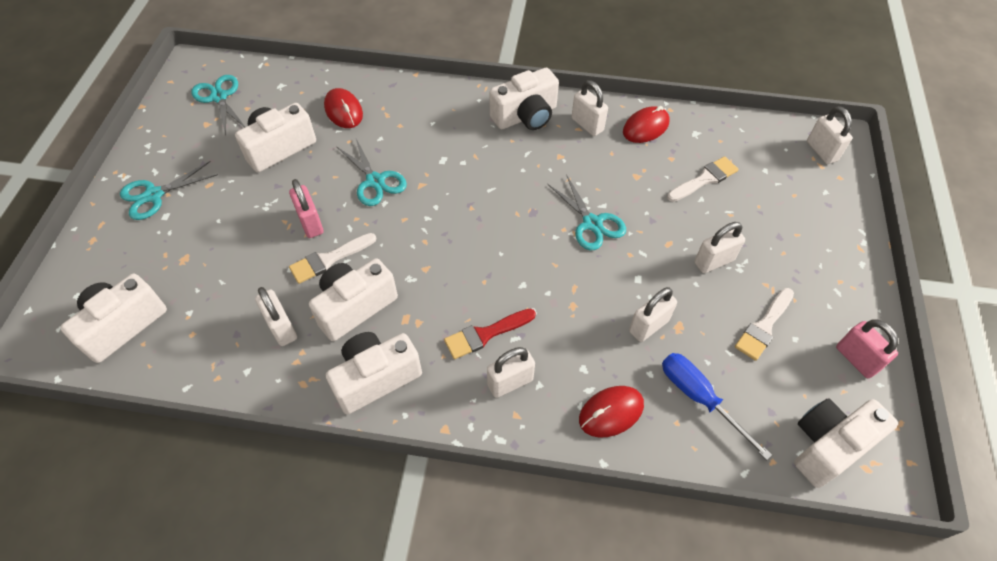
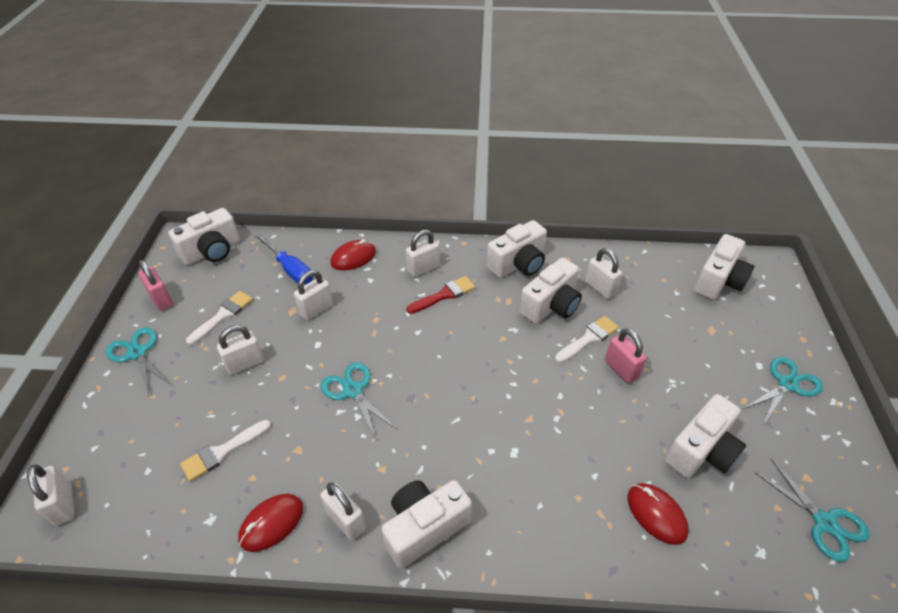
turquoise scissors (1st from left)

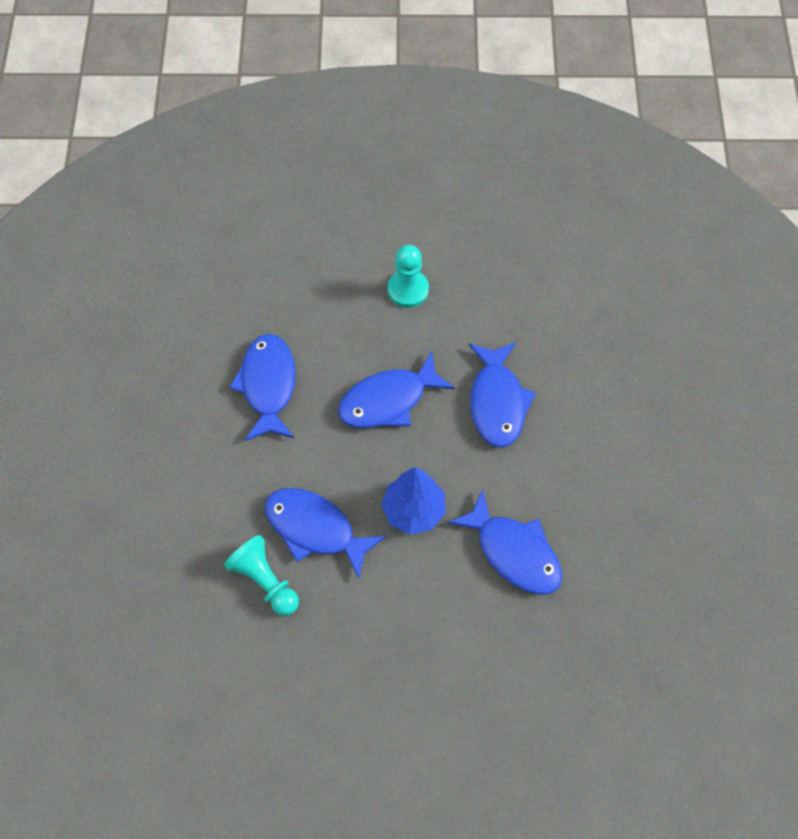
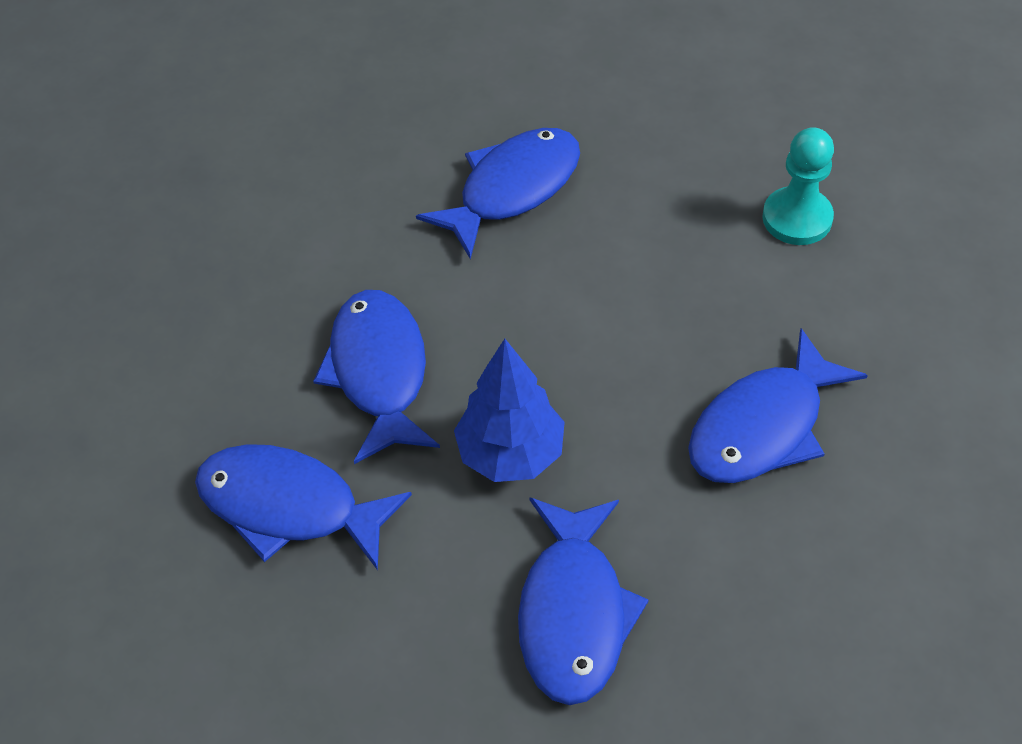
turquoise pawn (1st from left in the first image)
blue fish (1st from left)

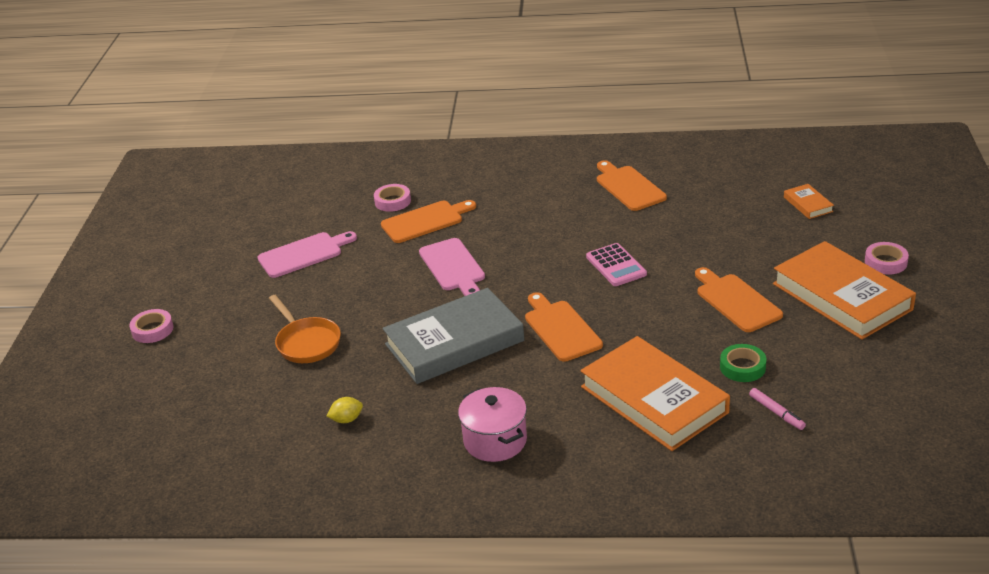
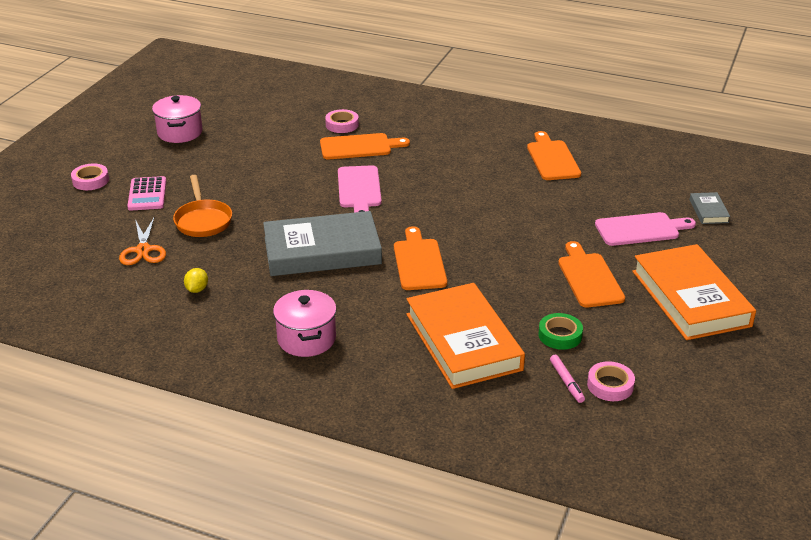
orange scissors
pink pot (1st from left)
pink cutting board (2nd from left)
pink calculator
pink tape (3rd from left)
grey book (2nd from left)
yellow lemon

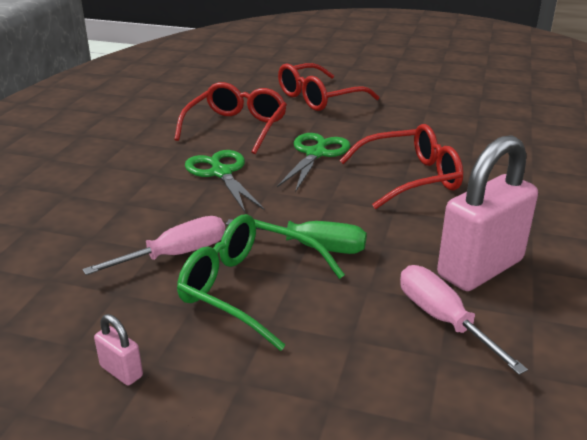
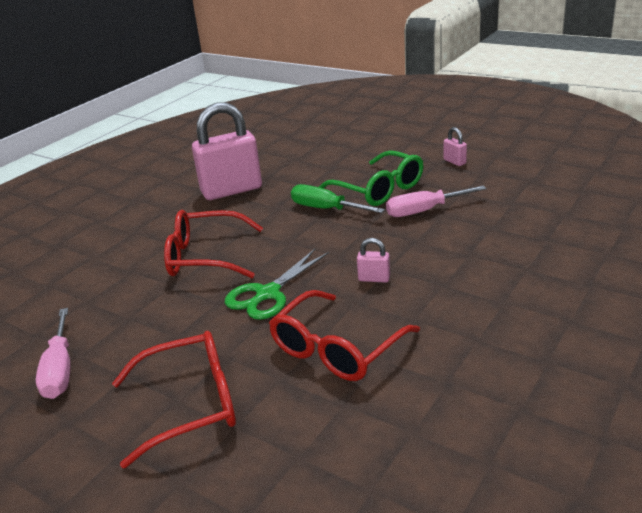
pink screwdriver (1st from left)
pink padlock (2nd from left)

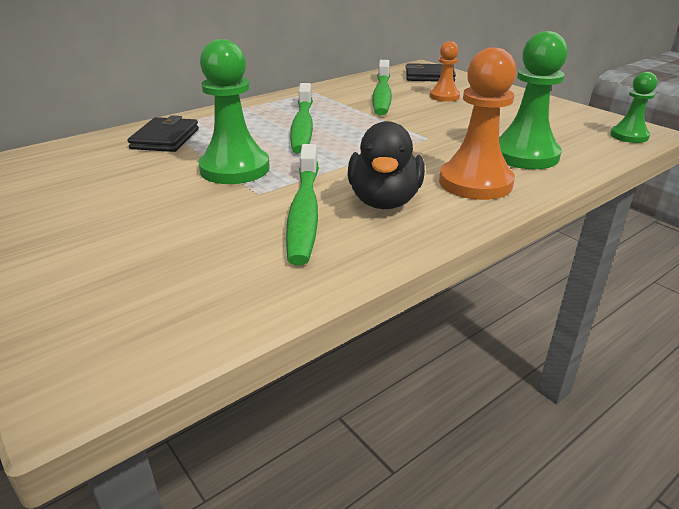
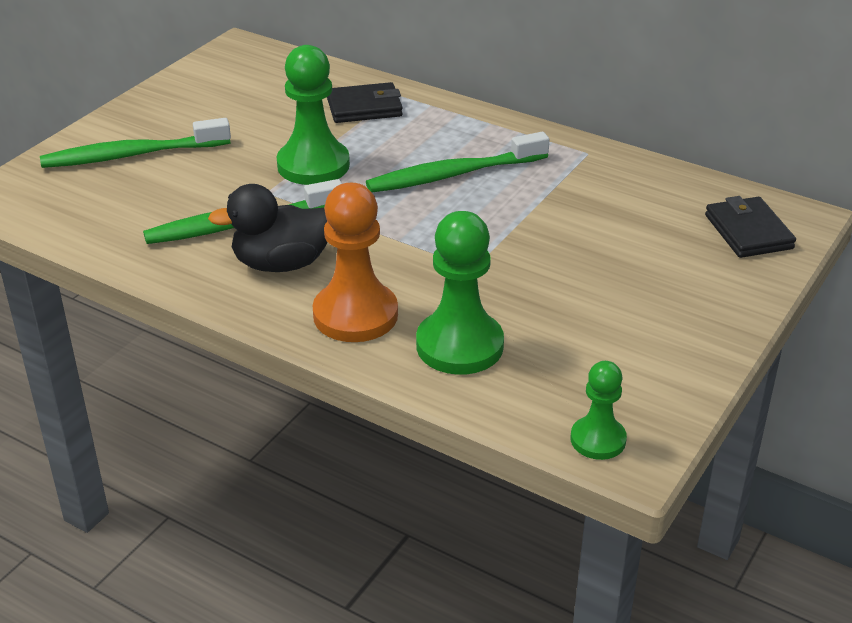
orange pawn (1st from left in the first image)
green toothbrush (1st from left)

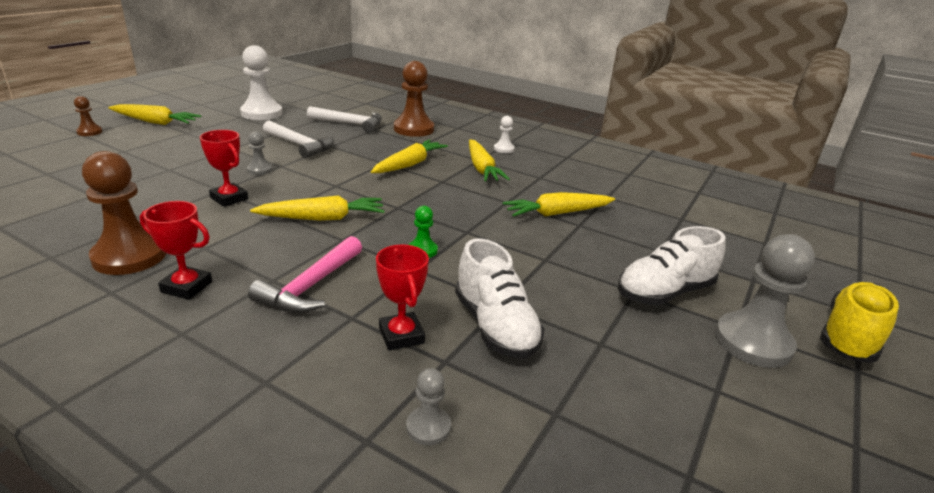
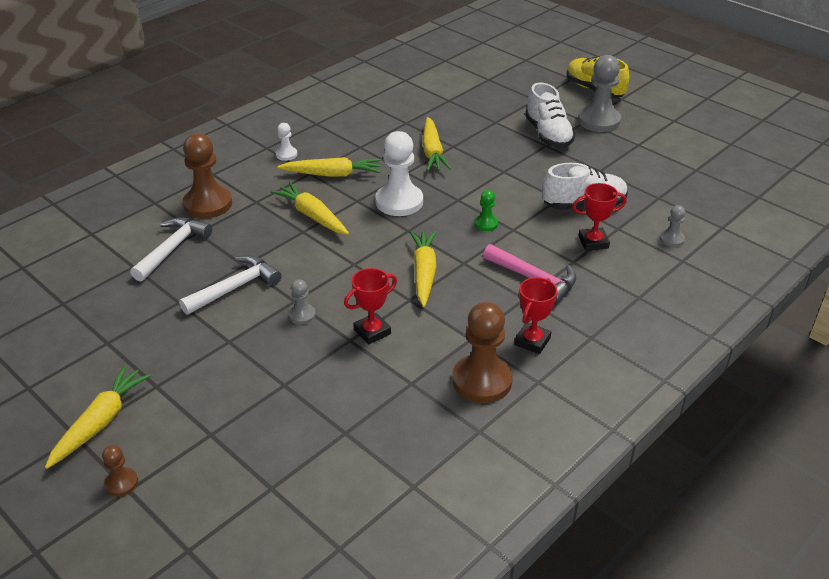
white pawn (2nd from left)

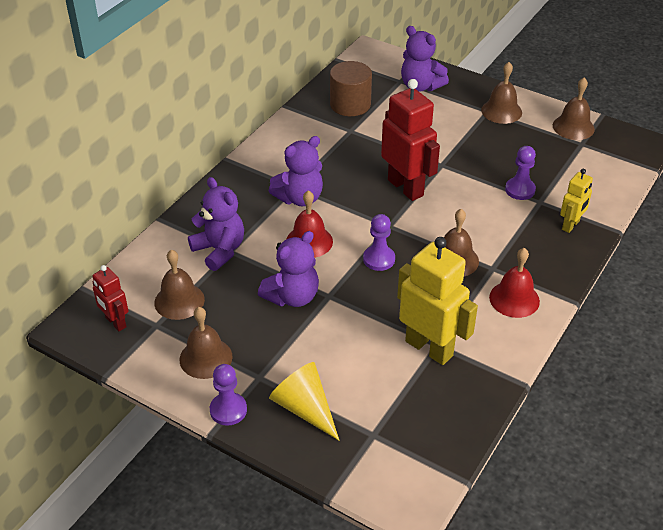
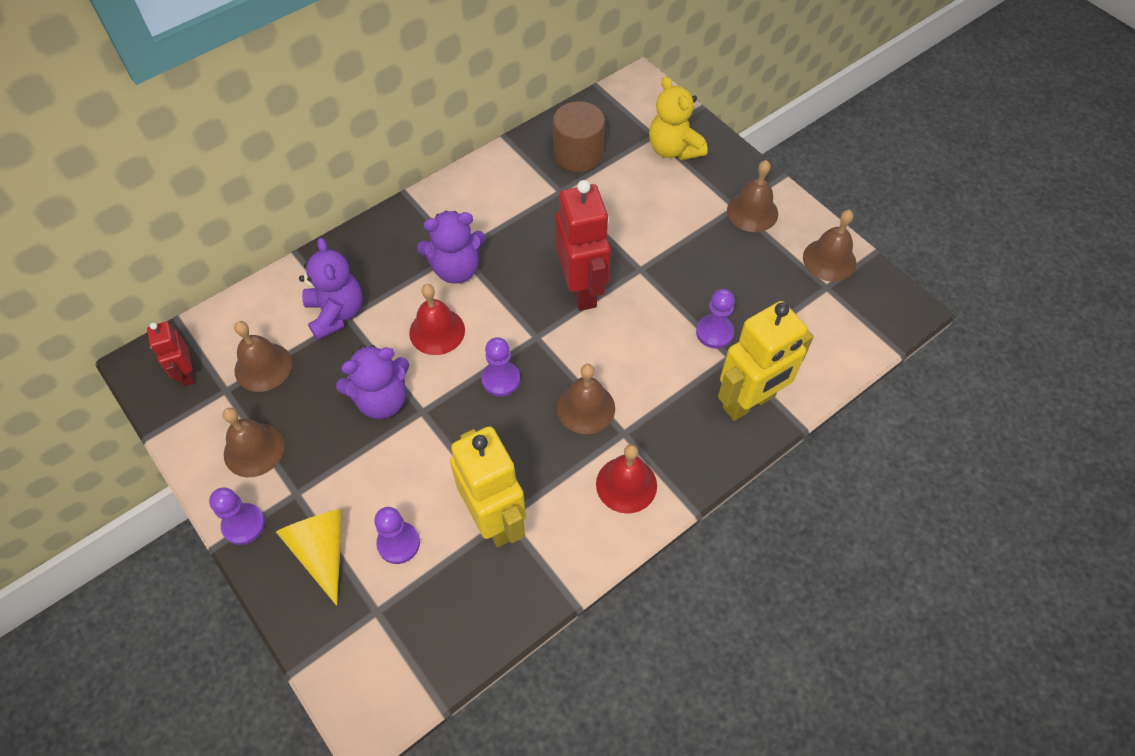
purple pawn (2nd from left)
yellow teddy bear
yellow robot (2nd from left)

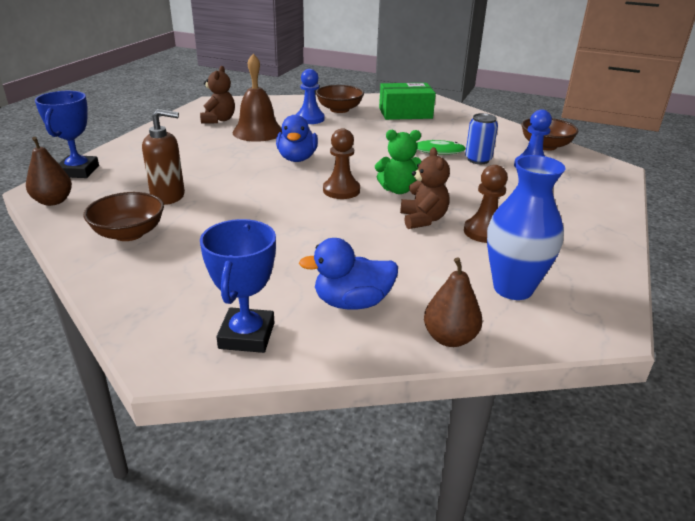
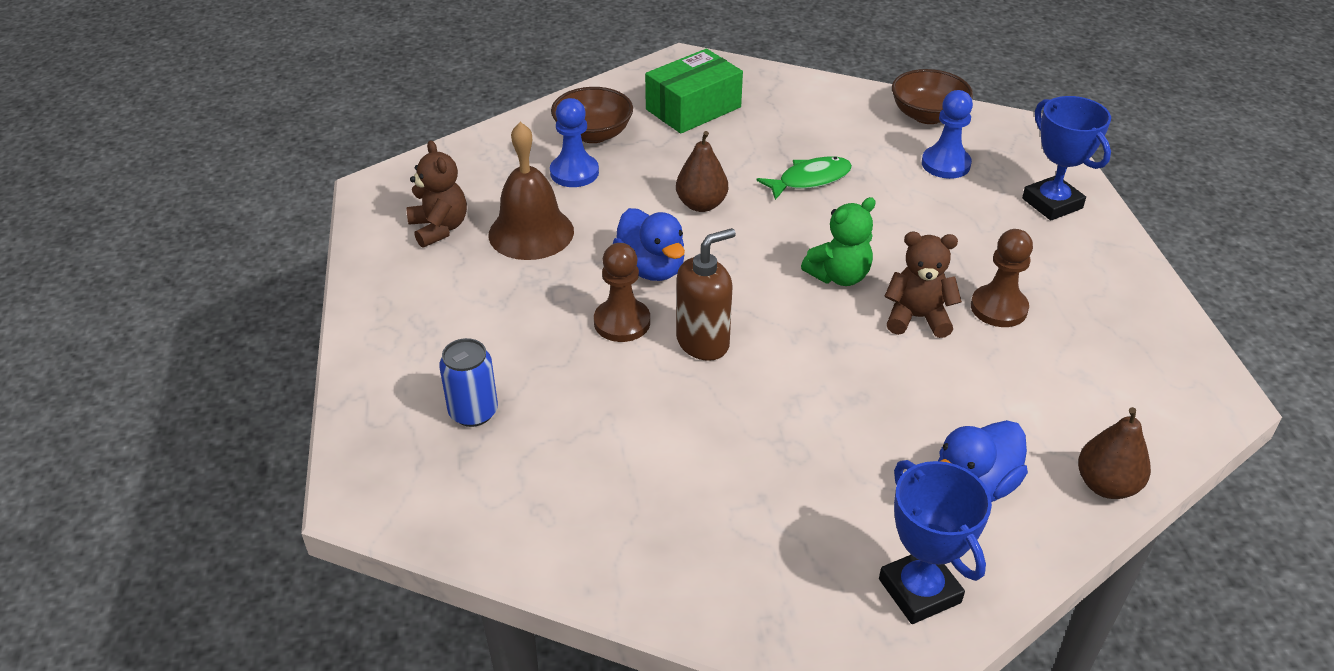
brown bowl (1st from left in the first image)
blue vase
brown pear (1st from left)
blue trophy (2nd from left)
brown soap dispenser
brown pawn (1st from left)
blue can
brown teddy bear (2nd from left)

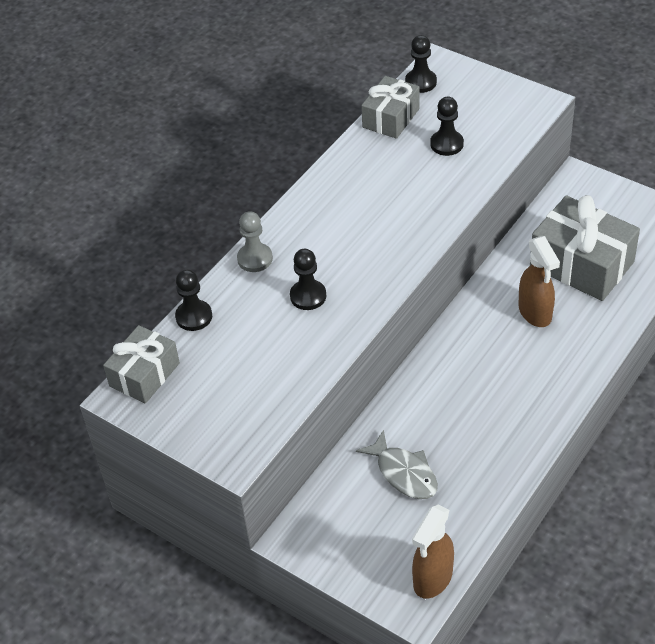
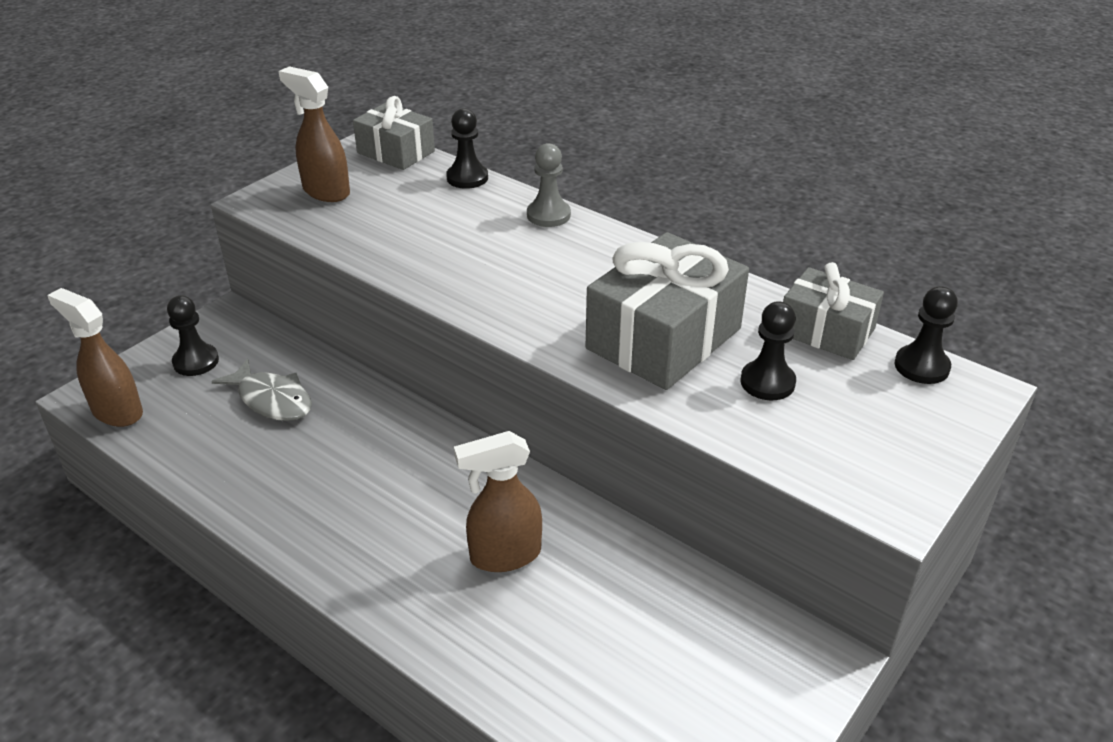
brown spray bottle (2nd from left)
black pawn (1st from left)
grey gift (2nd from left)
grey fish

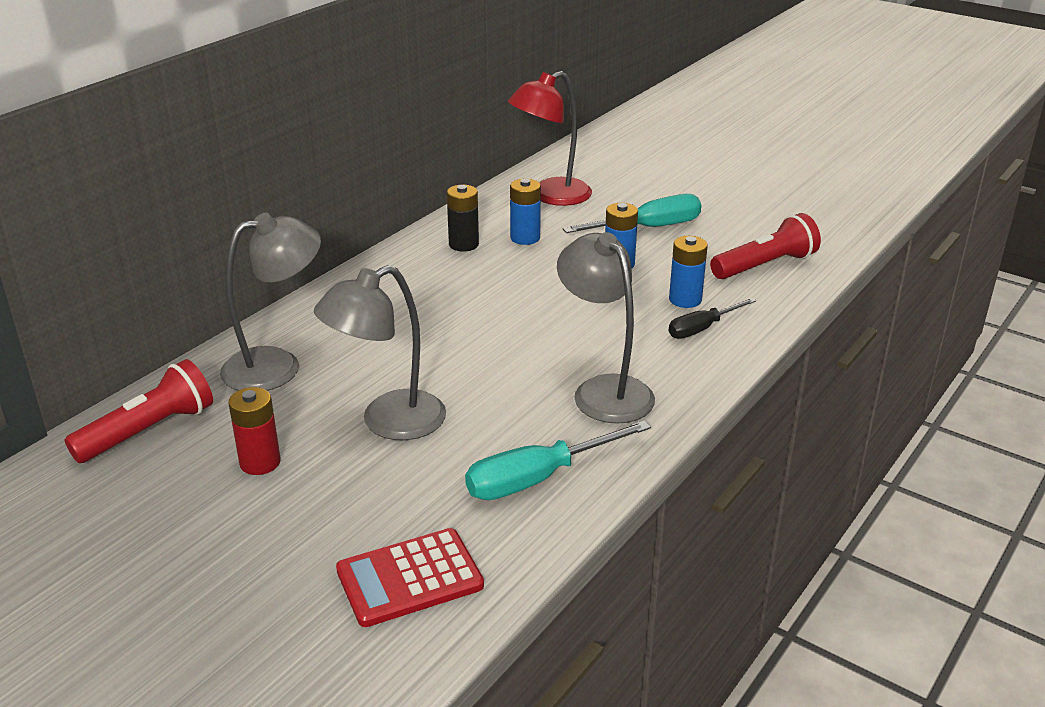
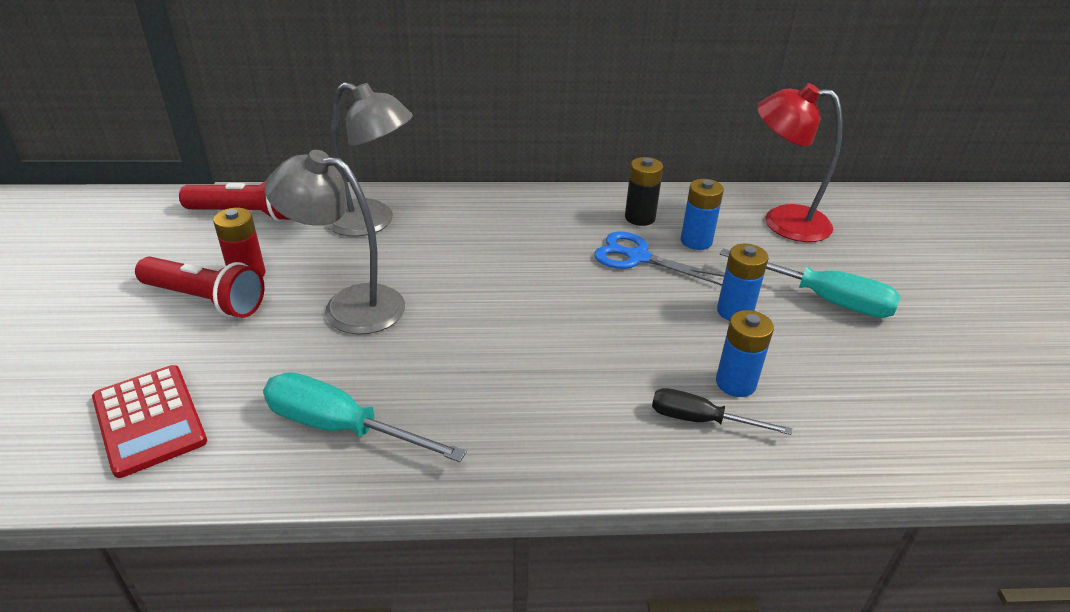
grey lamp (3rd from left in the first image)
blue scissors
red flashlight (1st from left)
red calculator

